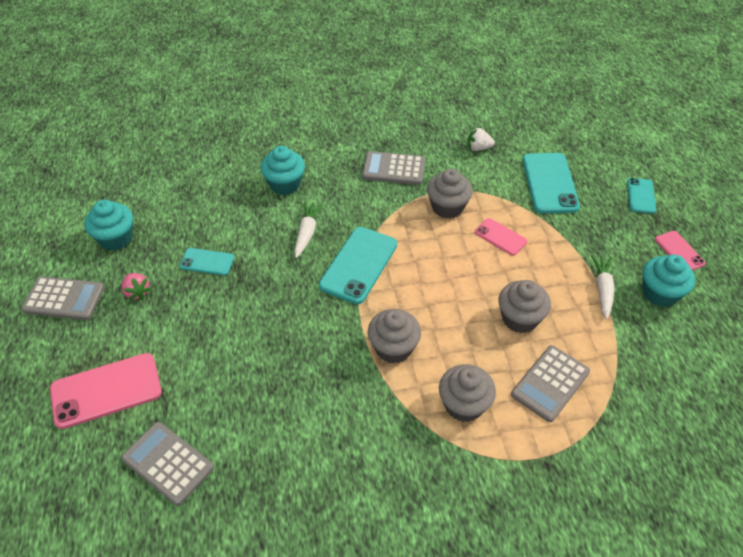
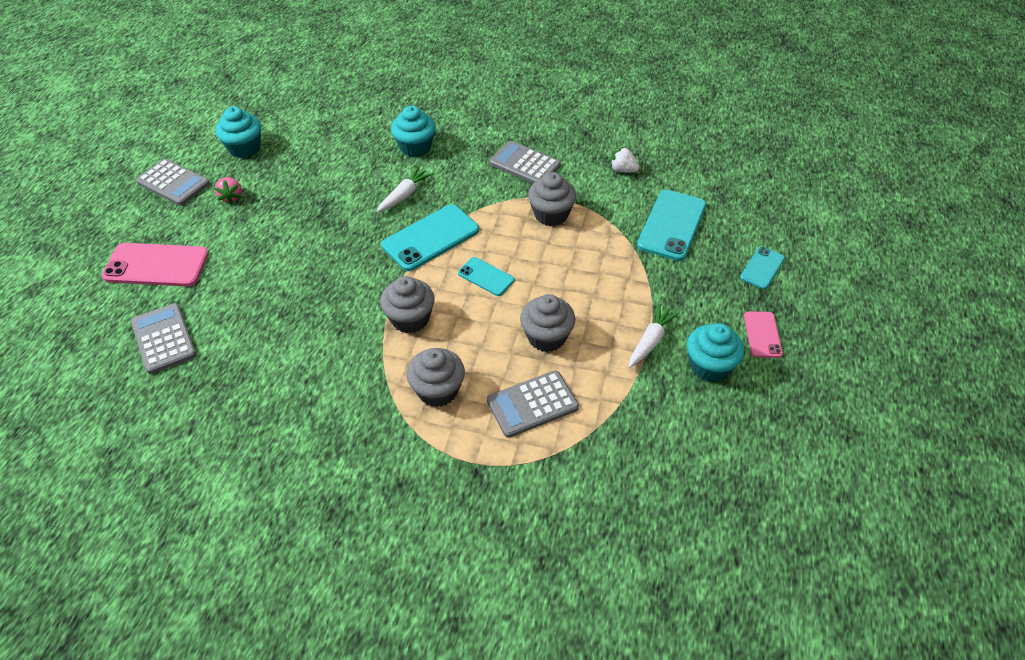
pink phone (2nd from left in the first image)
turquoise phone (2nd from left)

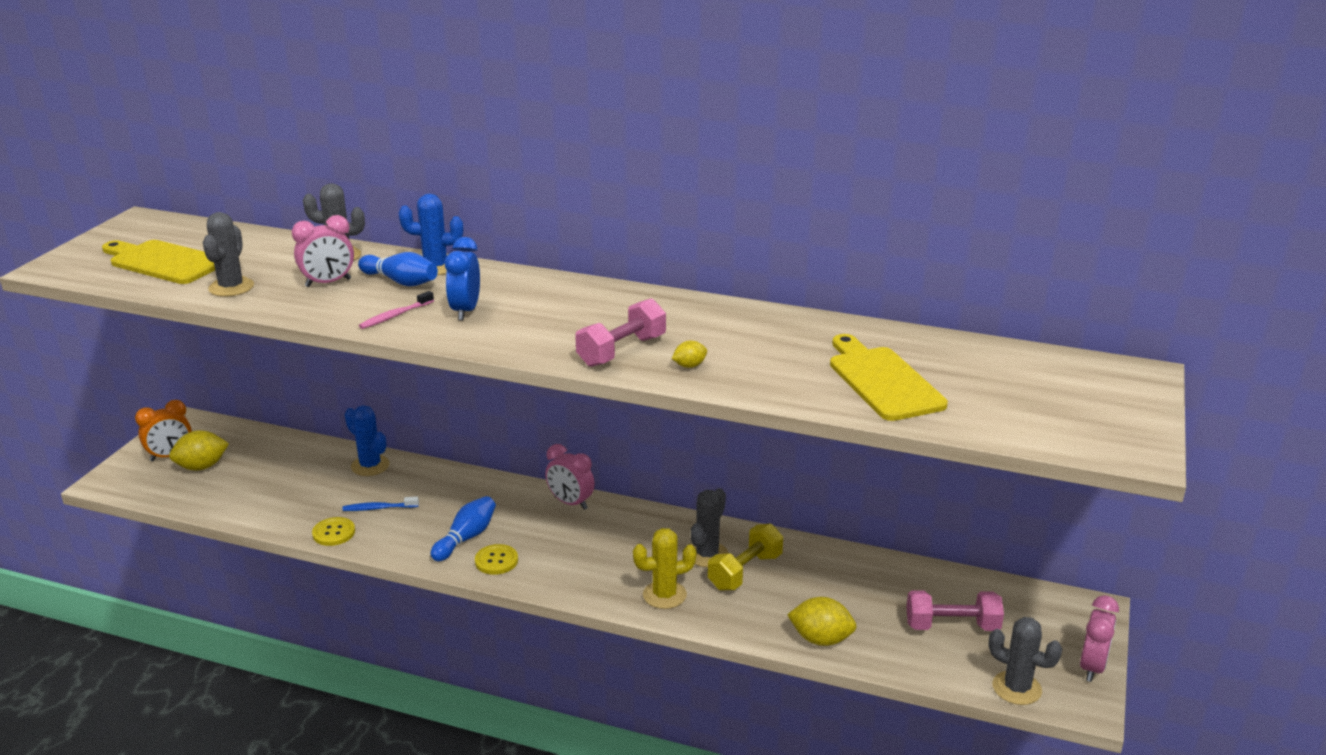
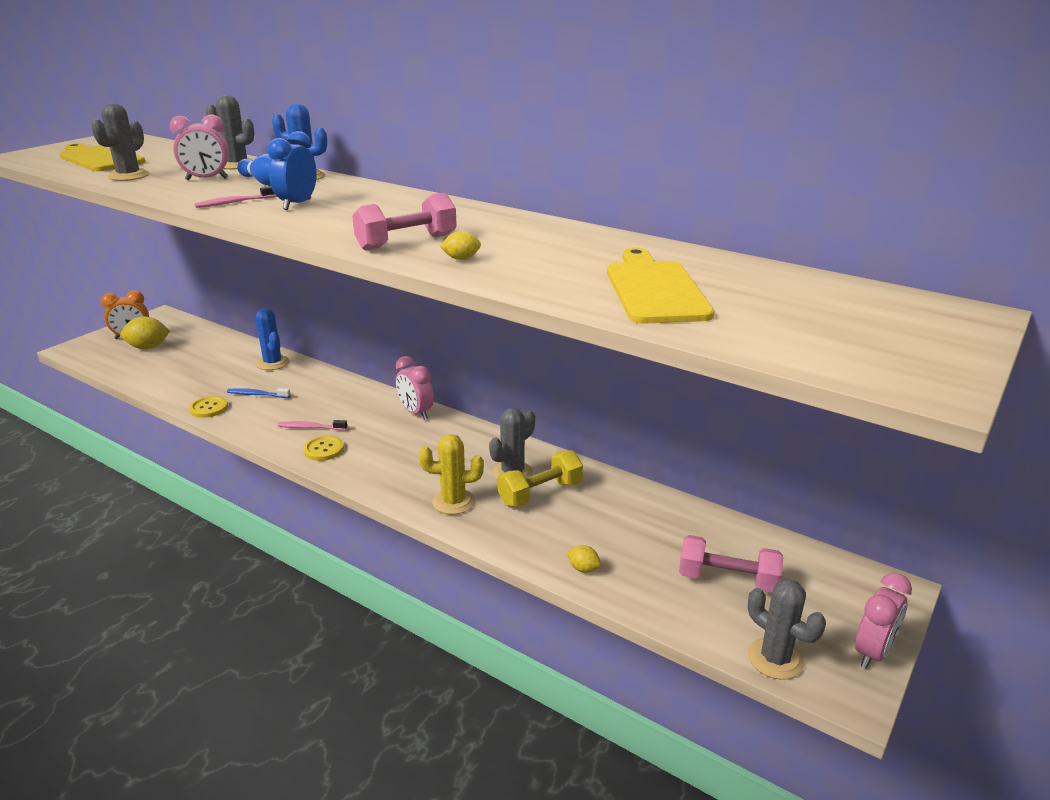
pink toothbrush (2nd from left)
yellow lemon (3rd from left)

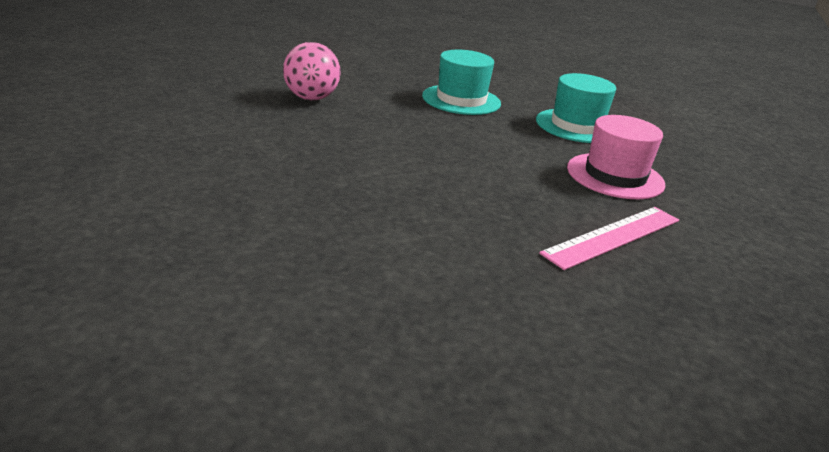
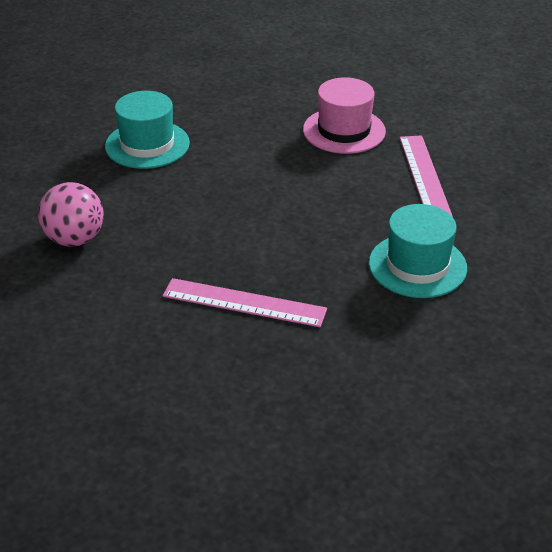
pink ruler (1st from left)
turquoise hat (2nd from left)

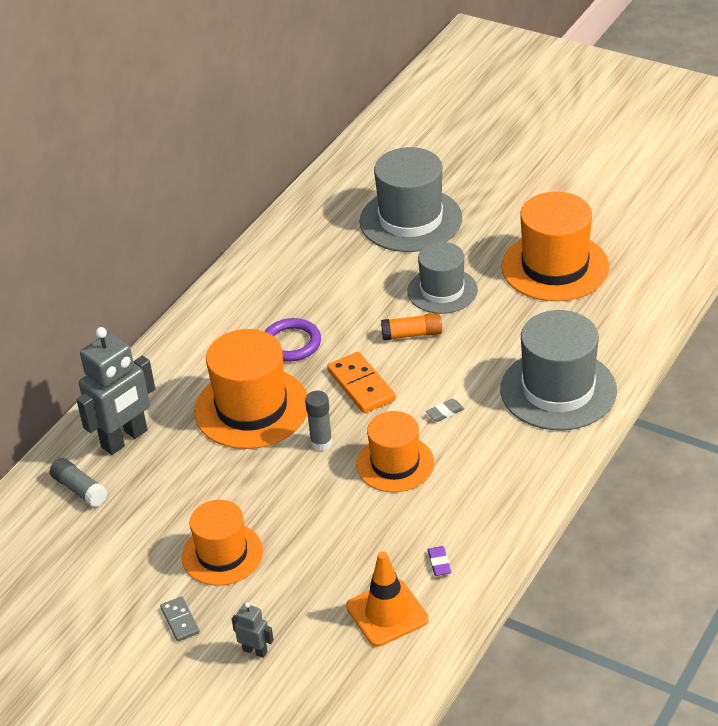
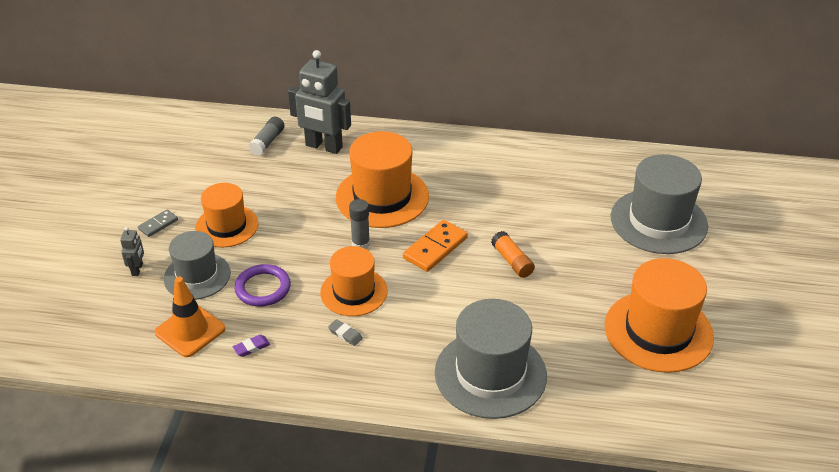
purple ring
grey hat (1st from left)
grey eraser

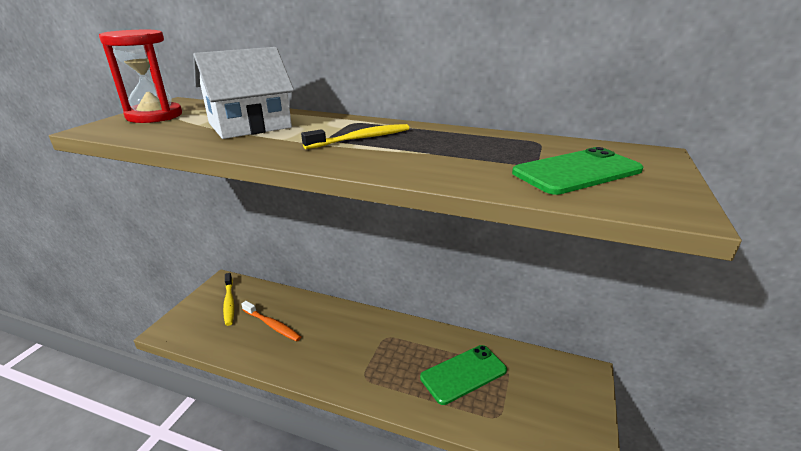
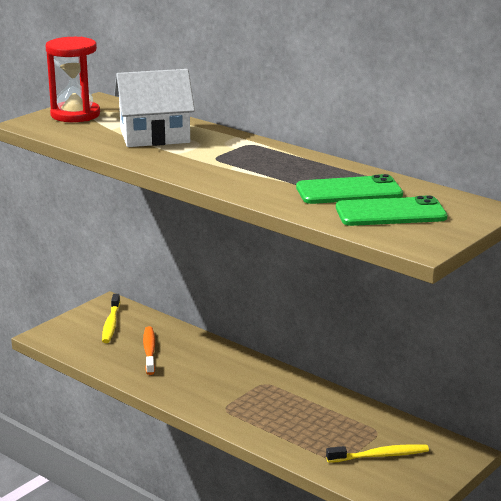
yellow toothbrush (2nd from left)
green phone (1st from left)
orange toothbrush

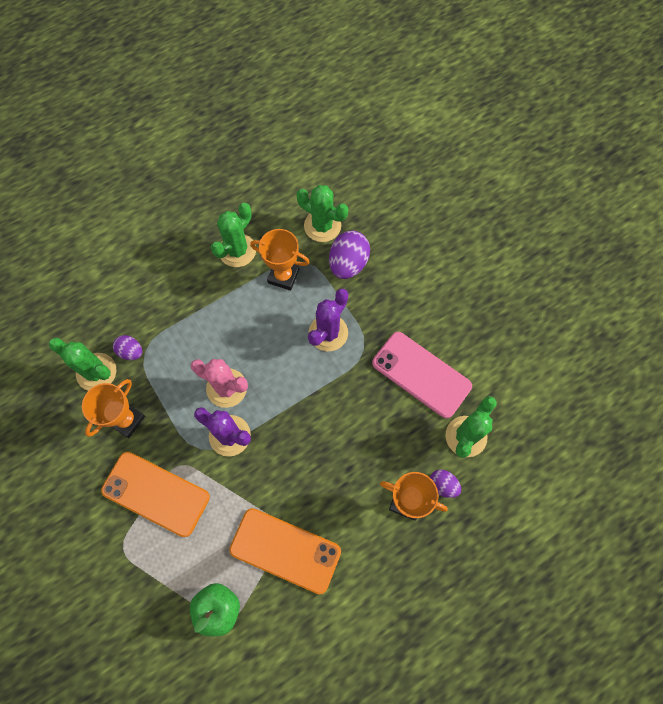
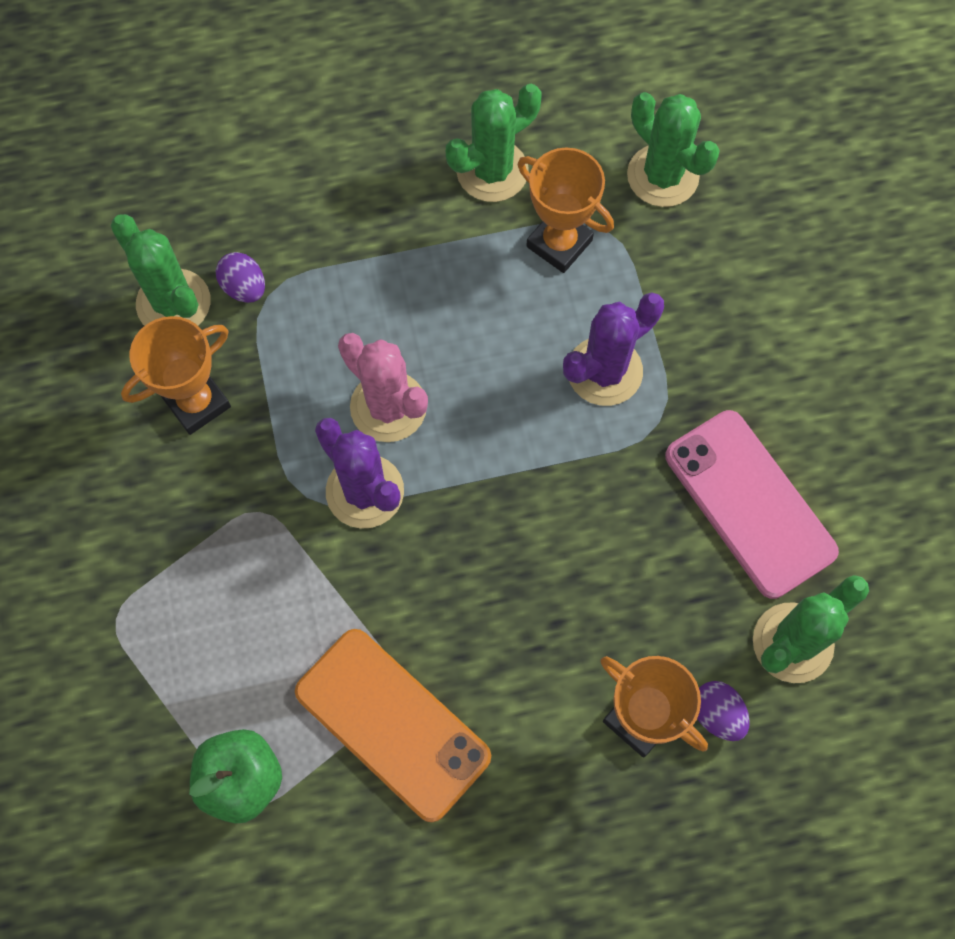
orange phone (1st from left in the first image)
purple egg (2nd from left in the first image)

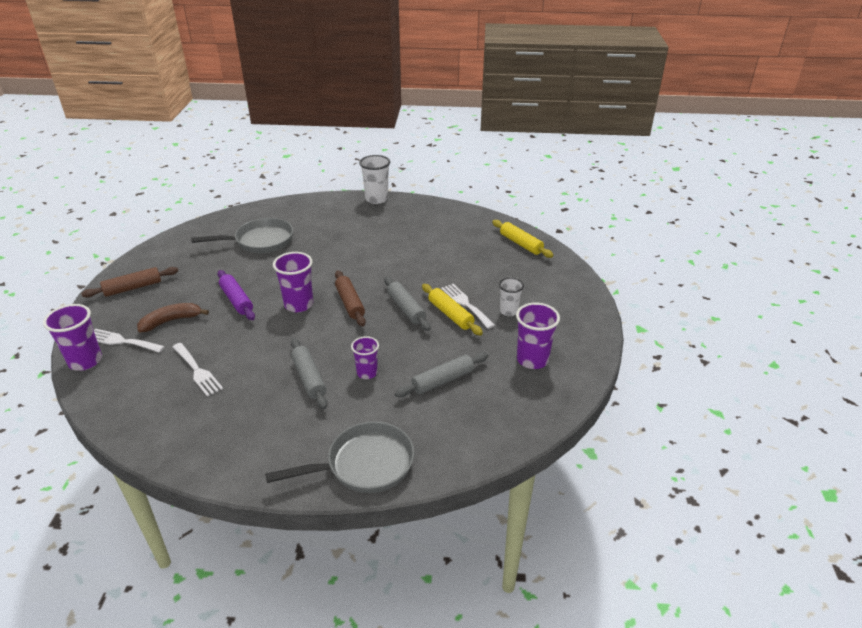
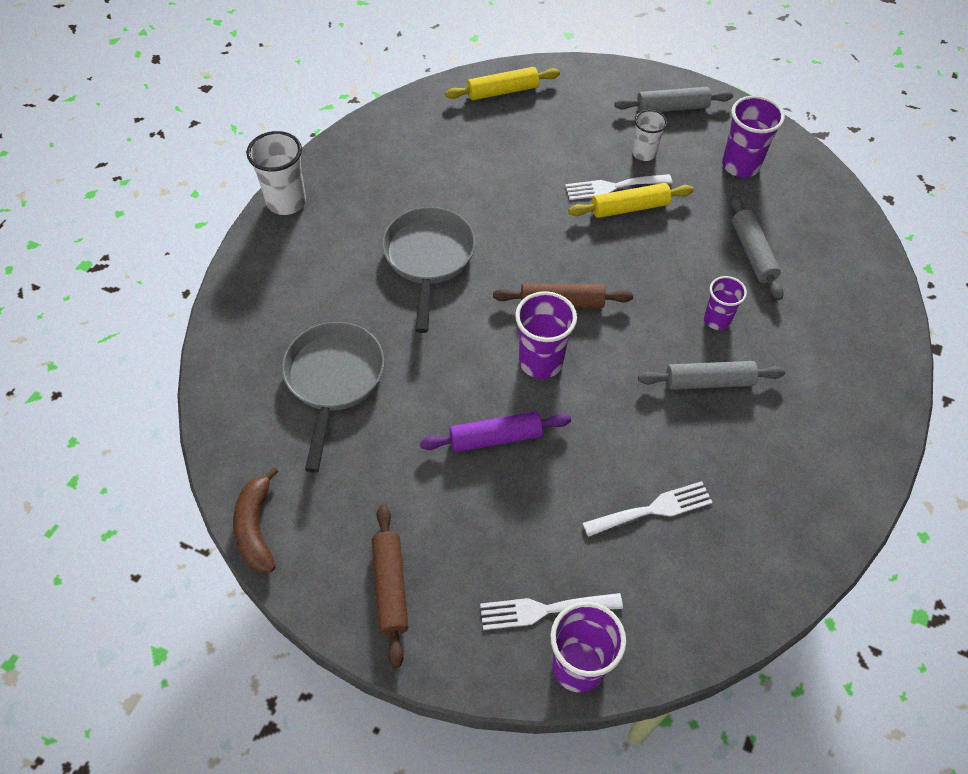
brown banana
grey pan (2nd from left)
grey rolling pin (1st from left)
white fork (1st from left)

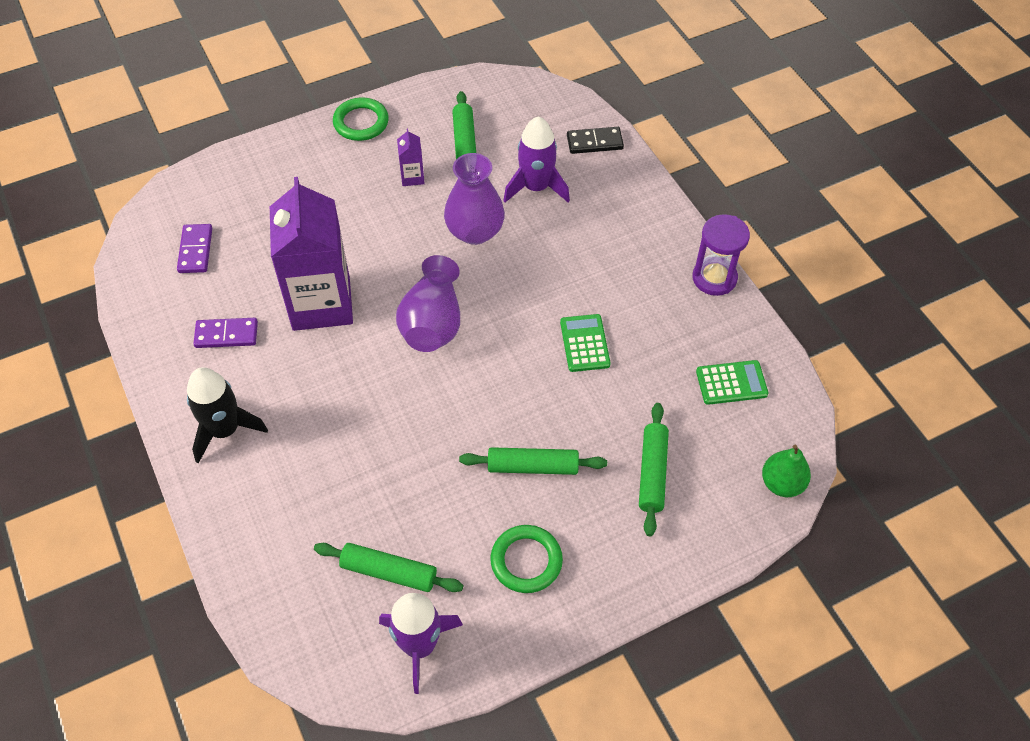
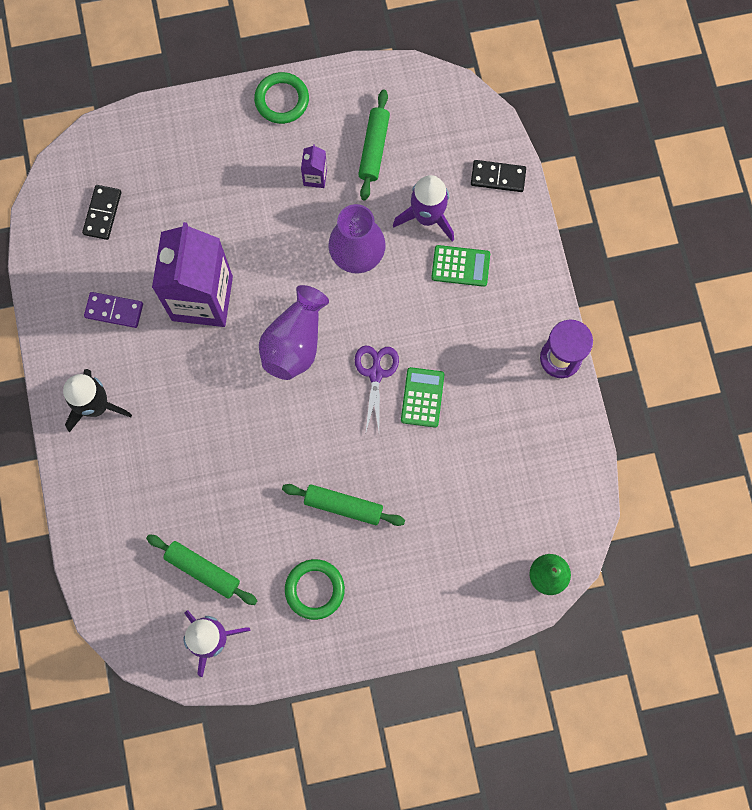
green rolling pin (4th from left in the first image)
purple scissors
green calculator (2nd from left)
black domino (1st from left)

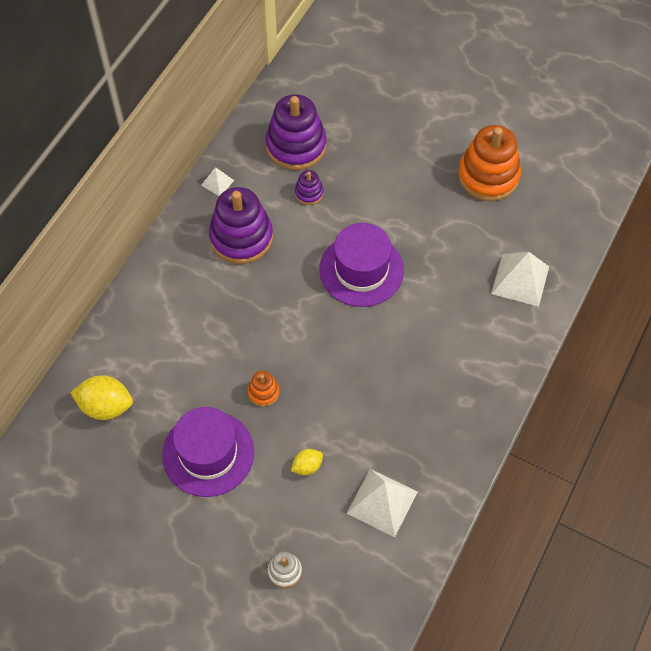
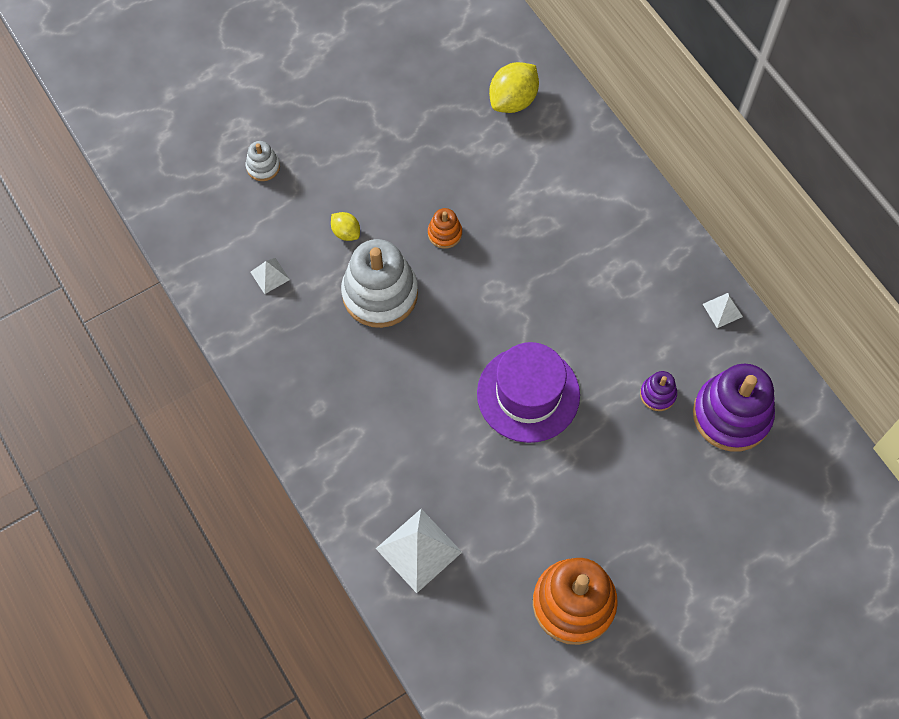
purple hat (1st from left in the first image)
purple stacking toy (1st from left in the first image)
white stacking toy (2nd from left)
yellow lemon (1st from left)
white pyramid (1st from left)

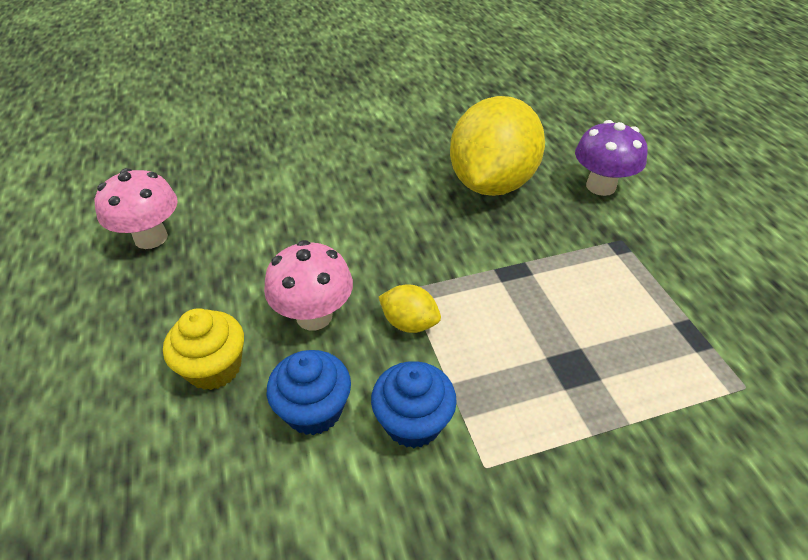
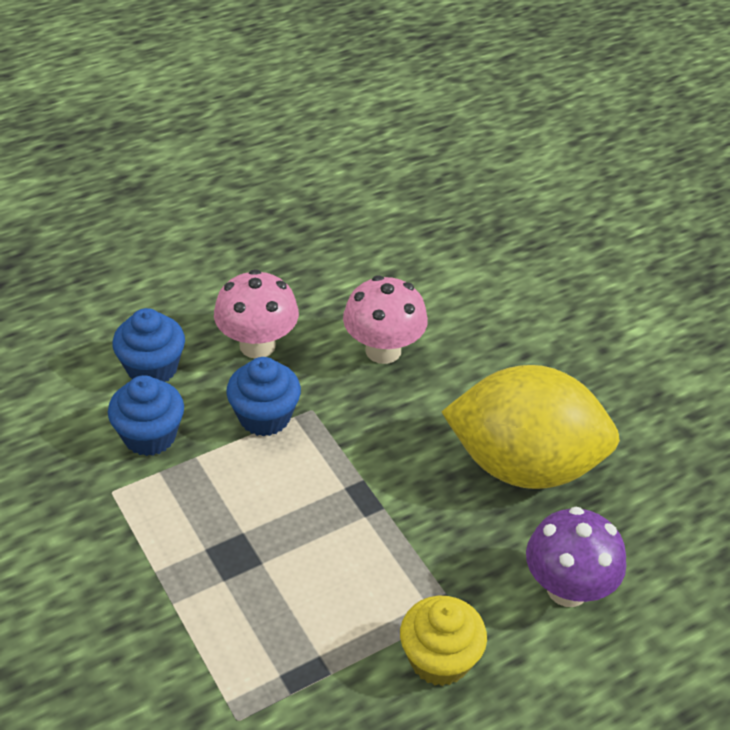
pink mushroom (2nd from left)
yellow cupcake
blue cupcake (3rd from left)

